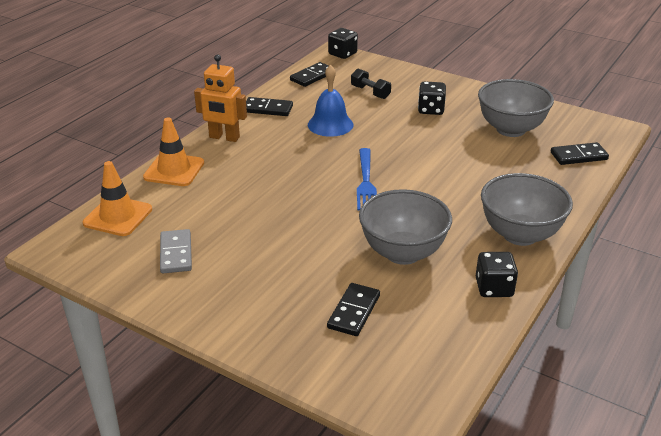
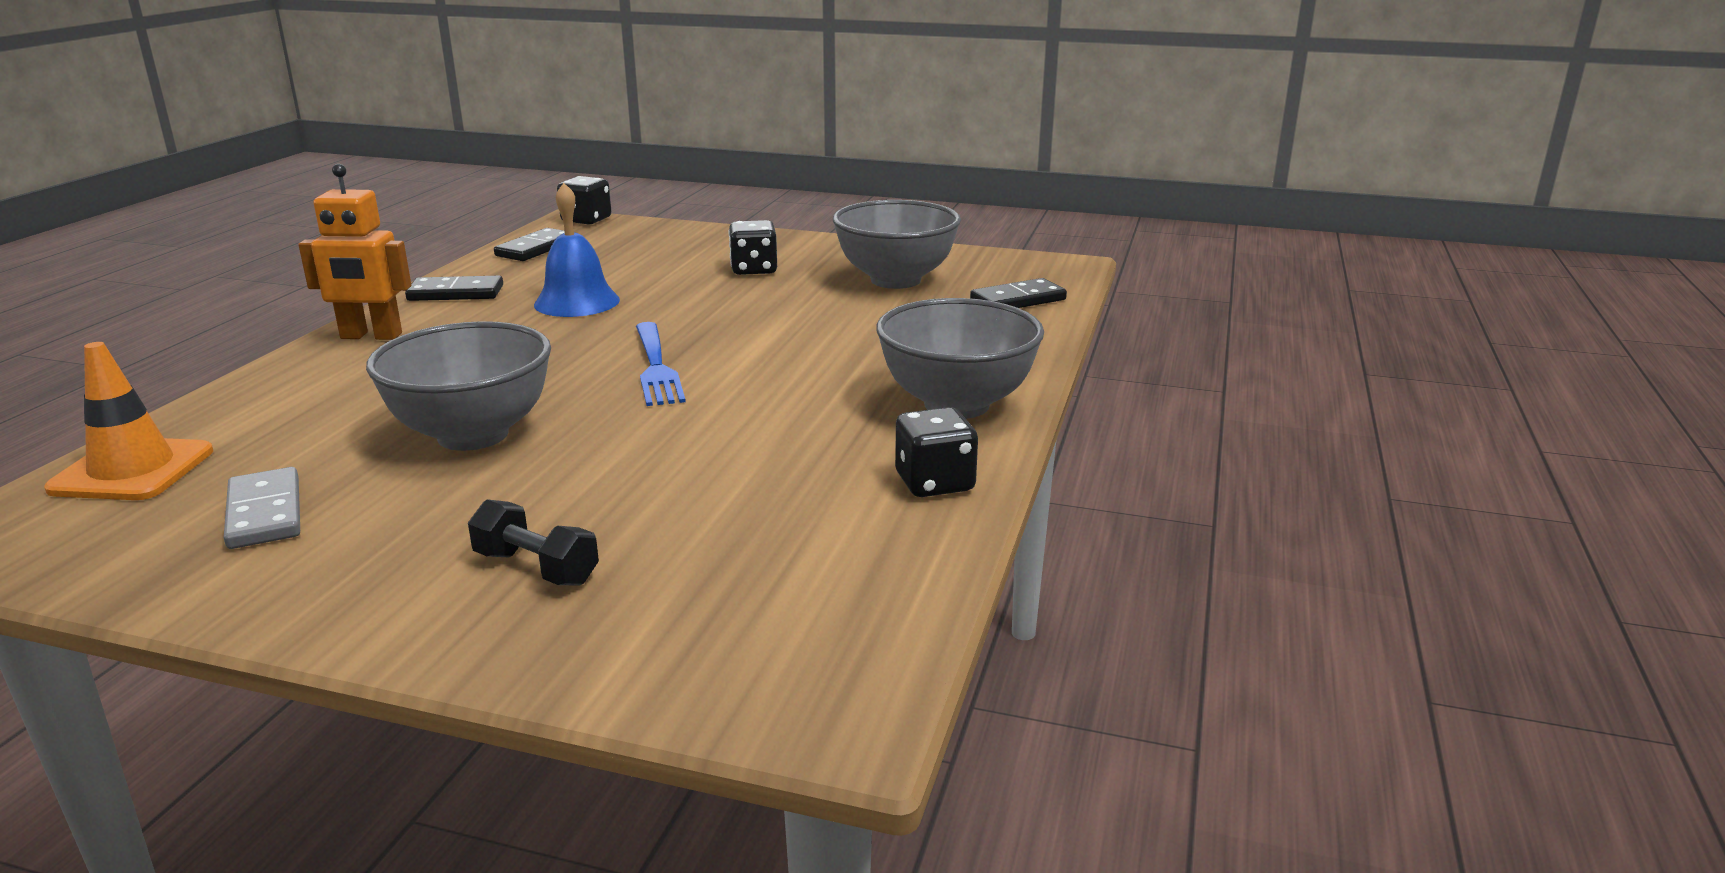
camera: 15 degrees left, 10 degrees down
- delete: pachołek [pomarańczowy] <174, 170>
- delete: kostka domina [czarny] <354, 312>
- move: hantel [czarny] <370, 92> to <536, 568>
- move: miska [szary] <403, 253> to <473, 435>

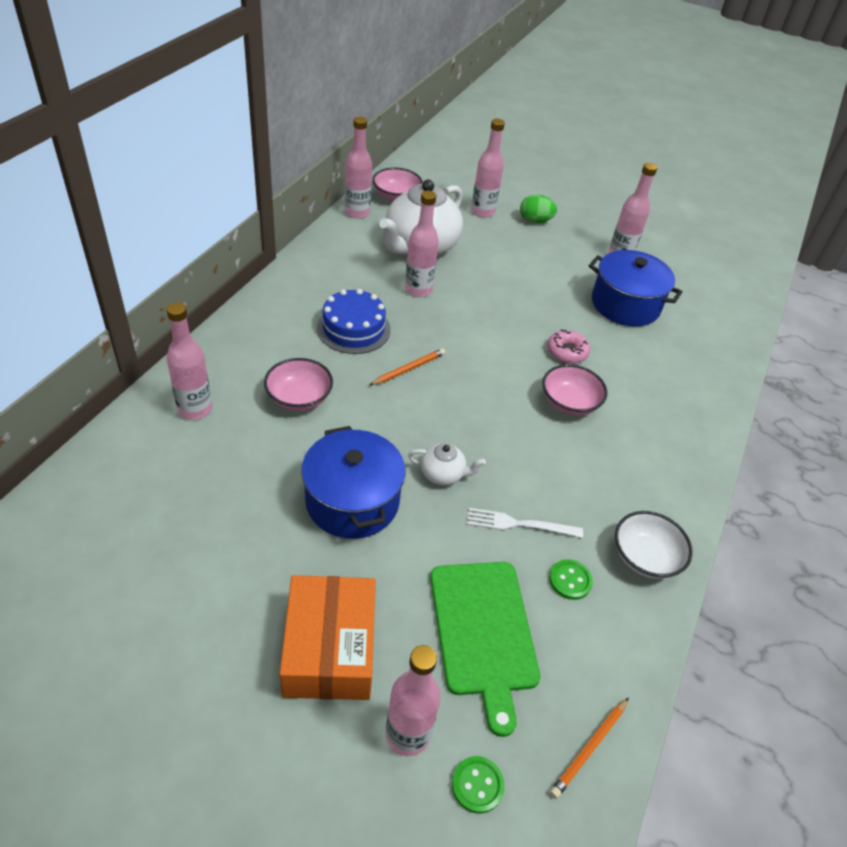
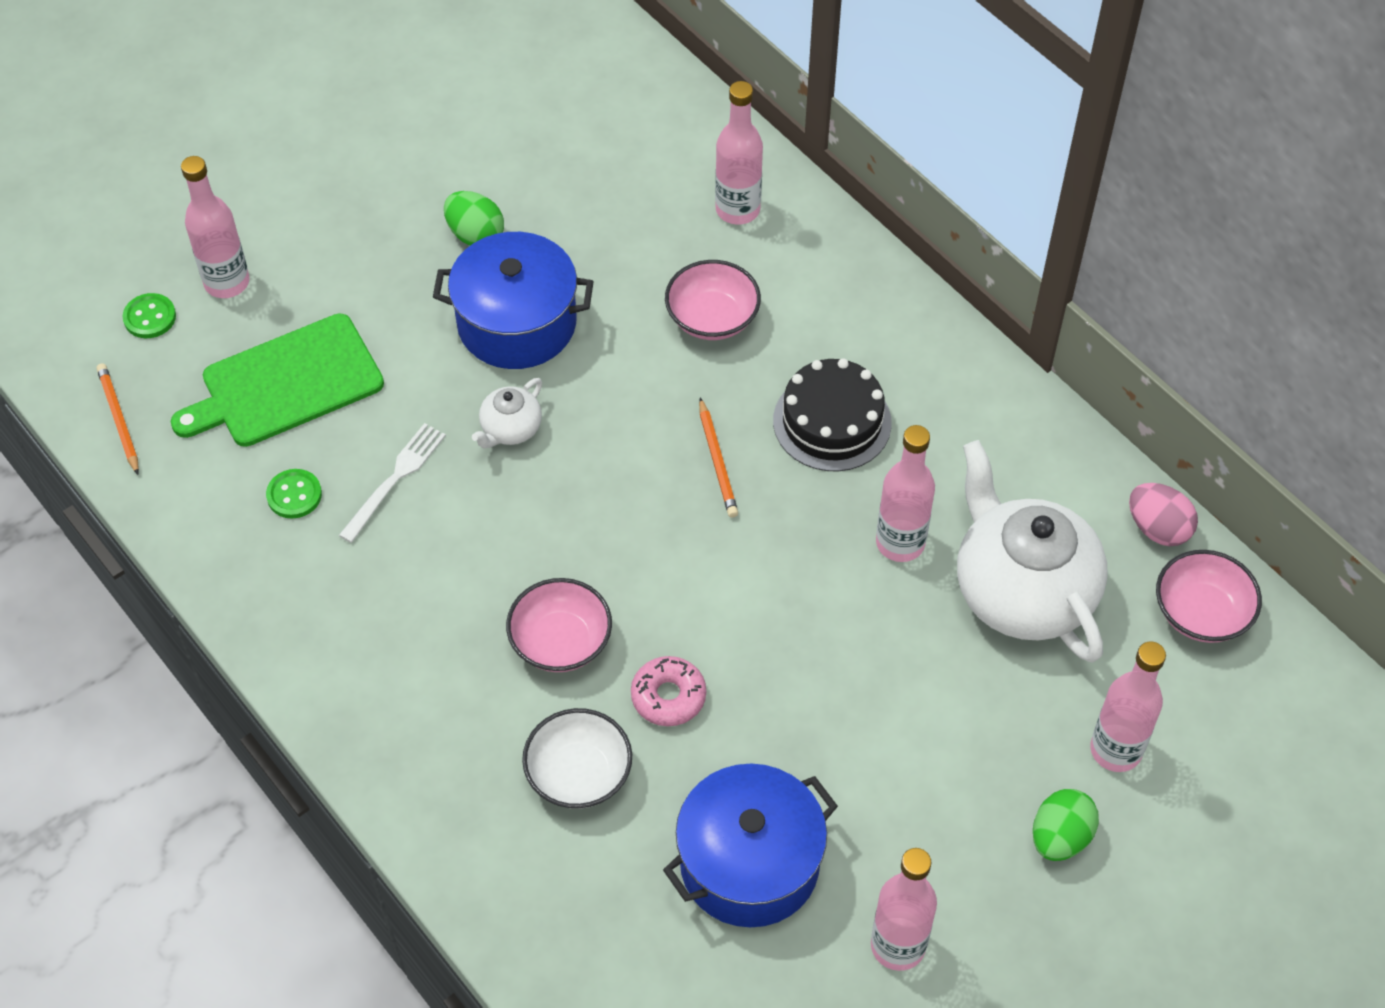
camera: 120 degrees right, 10 degrees up
- delete: pudełko [pomarańczowy] <329, 648>
- recolor: tort [niebieski] <353, 328> to tort [czarny] <832, 422>
- replace: butelka [różowy] <357, 212> to jajko [różowy] <1158, 528>
- rotate: deska do krojenia [zielony] <483, 632> = <286, 383> 45 degrees counterclockwise
- move: miska [biały] <645, 557> to <579, 774>
- insert: jajko [zielony] <475, 235>

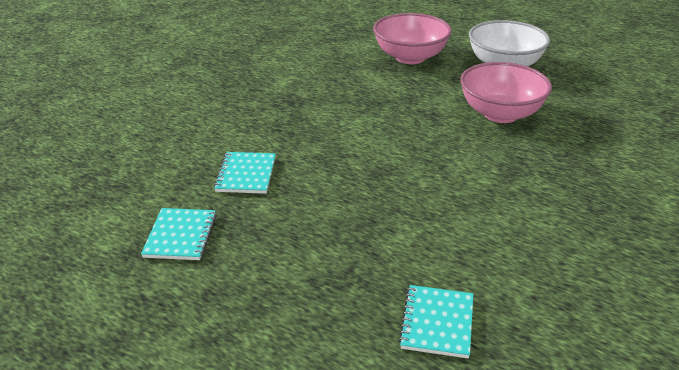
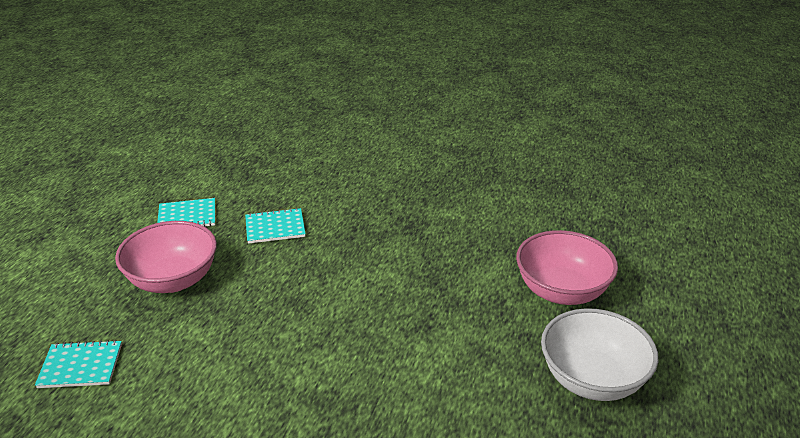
camera: 75 degrees right, 0 degrees up
- move: miska [różowy] <500, 114> to <173, 280>

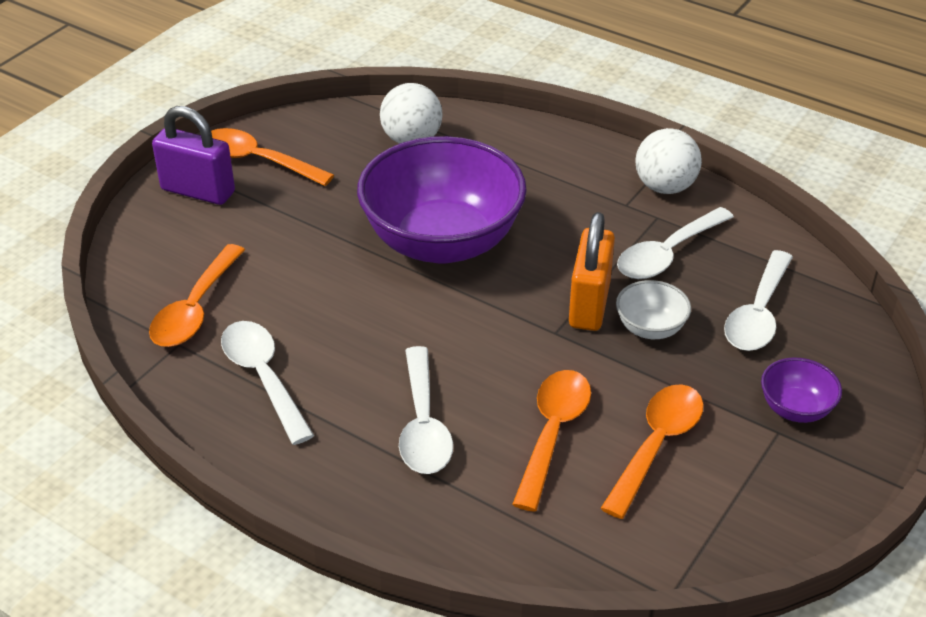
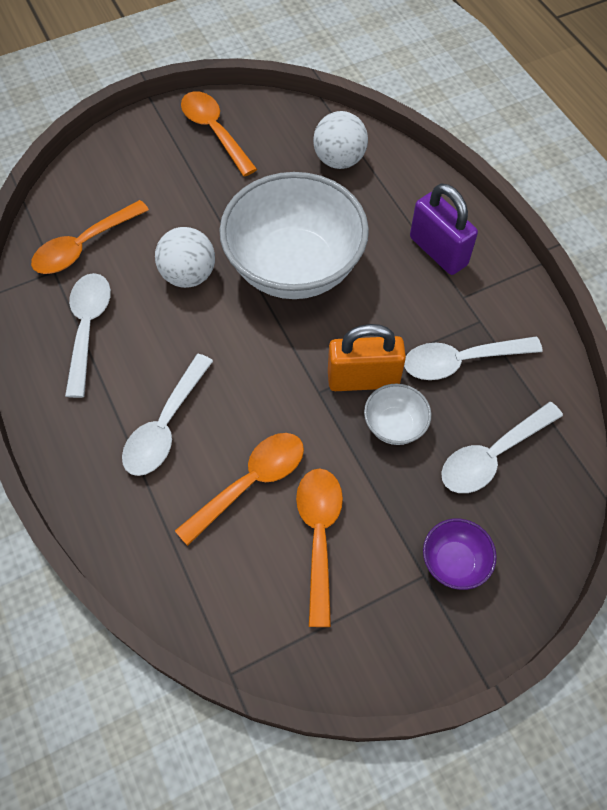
camera: 30 degrees right, 20 degrees up
- move: kłódka [fioletowy] <198, 191> to <438, 251>
- recolor: miska [fioletowy] <442, 242> to miska [biały] <294, 267>
- rotate: kłódka [pomarańczowy] <589, 304> = <363, 379> 45 degrees clockwise
- rotate: łyżka [pomarańczowy] <656, 445> = <319, 536> 60 degrees counterclockwise
- move: piłka [biały] <665, 187> to <188, 275>

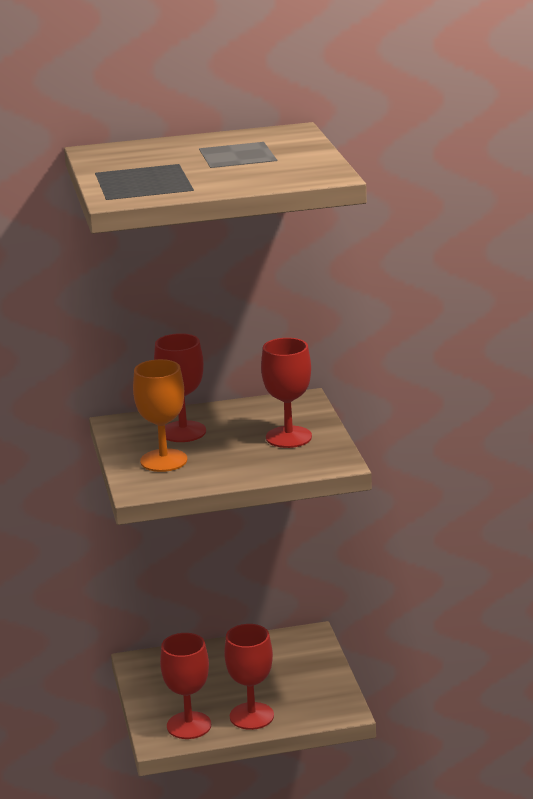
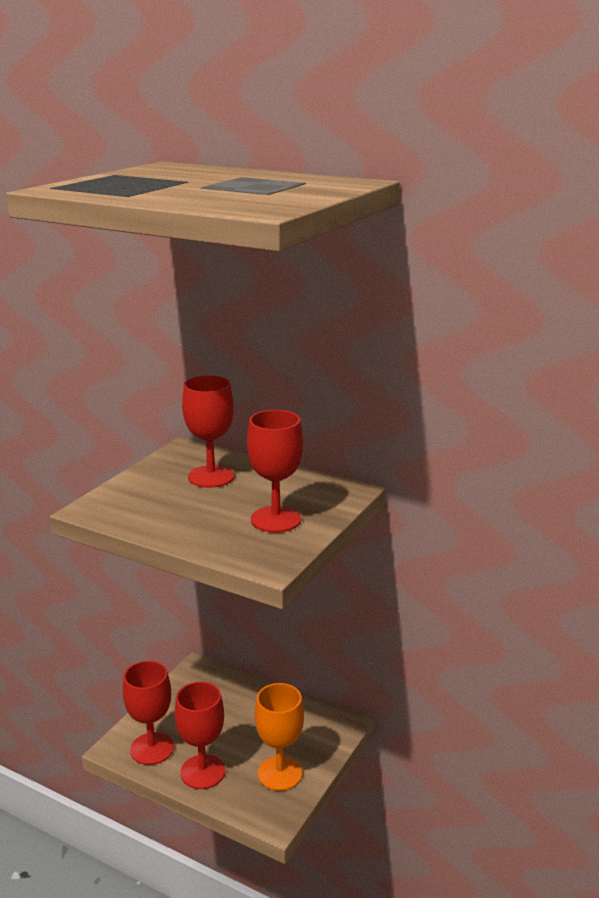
camera: 40 degrees right, 0 degrees up
- move: kielich [pomarańczowy] <163, 460> to <280, 773>

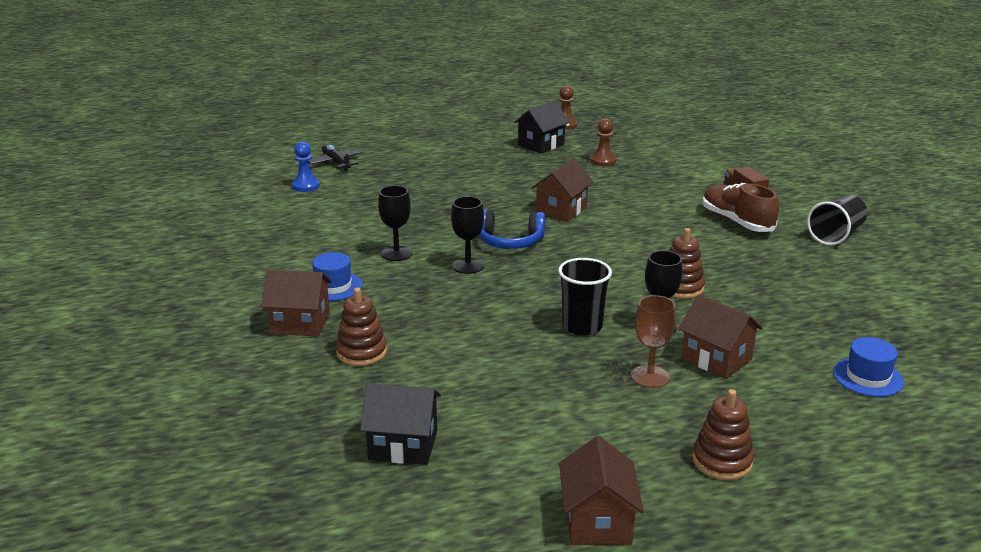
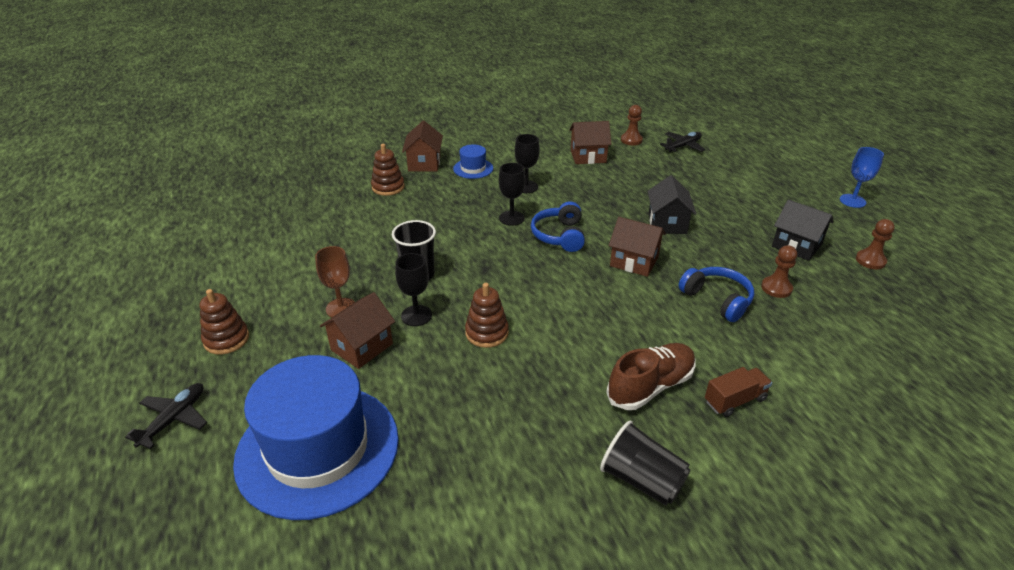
camera: 85 degrees right, 10 degrees up
- recolor: pionek [niebieski] <306, 186> to pionek [brązowy] <631, 140>
- move: domek [czarny] <403, 445> to <667, 223>
- move: domek [brązowy] <597, 521> to <588, 156>
- resize: kapelusz [niebieski] <868, 377> = <318, 449> x2.41
- insert: samolot [czarny] <174, 419>
- insert: słuchawki [niebieski] <717, 300>
- insert: kielich [niebieski] <852, 201>

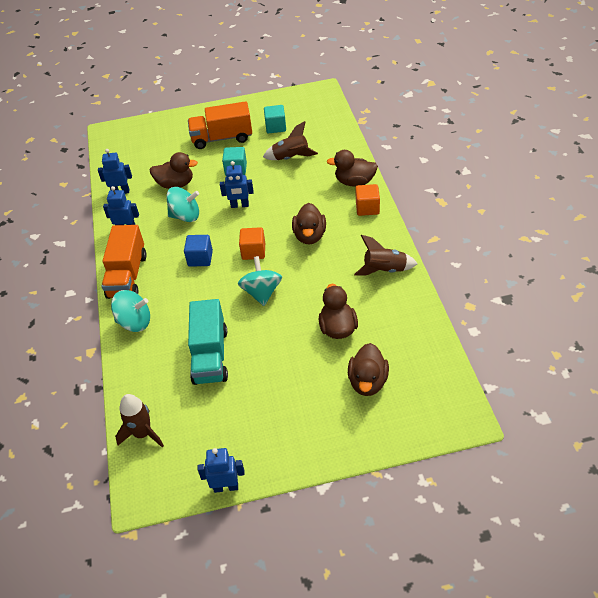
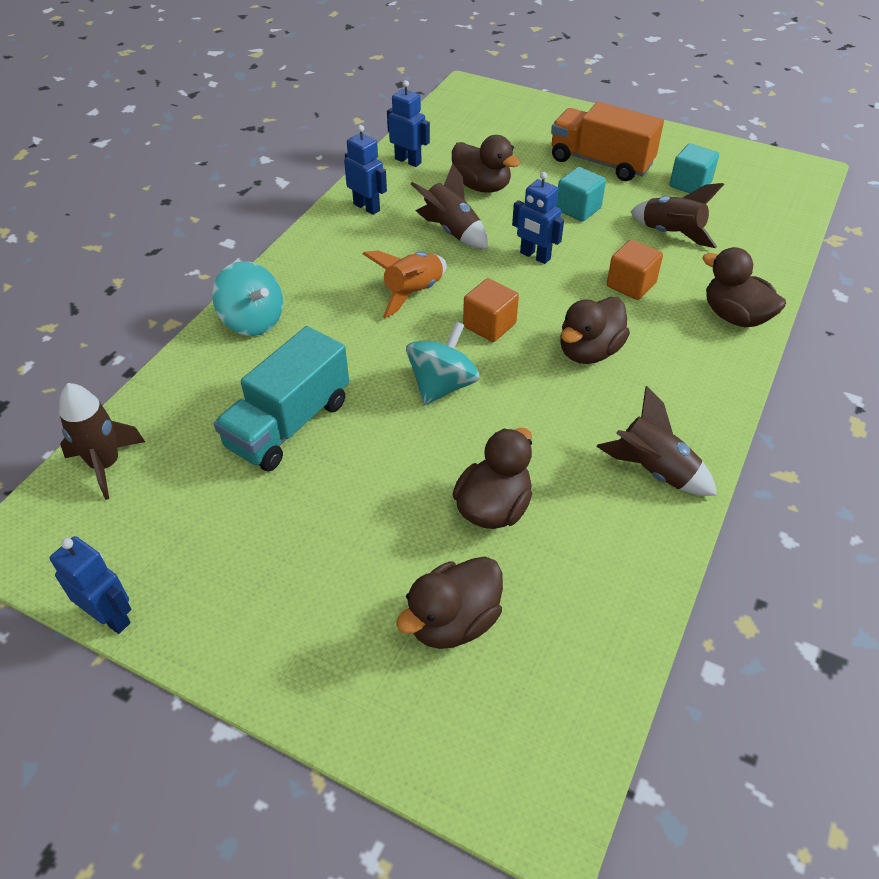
camera: 35 degrees right, 0 degrees up
- delete: ciężarówka [pomarańczowy] <127, 276>
- replace: bączek [turkusowy] <185, 216> to rakieta [brązowy] <452, 231>
- replace: sześcian [niebieski] <200, 258> to rakieta [pomarańczowy] <413, 292>
- move: sześcian [pomarańczowy] <367, 208> to <631, 285>

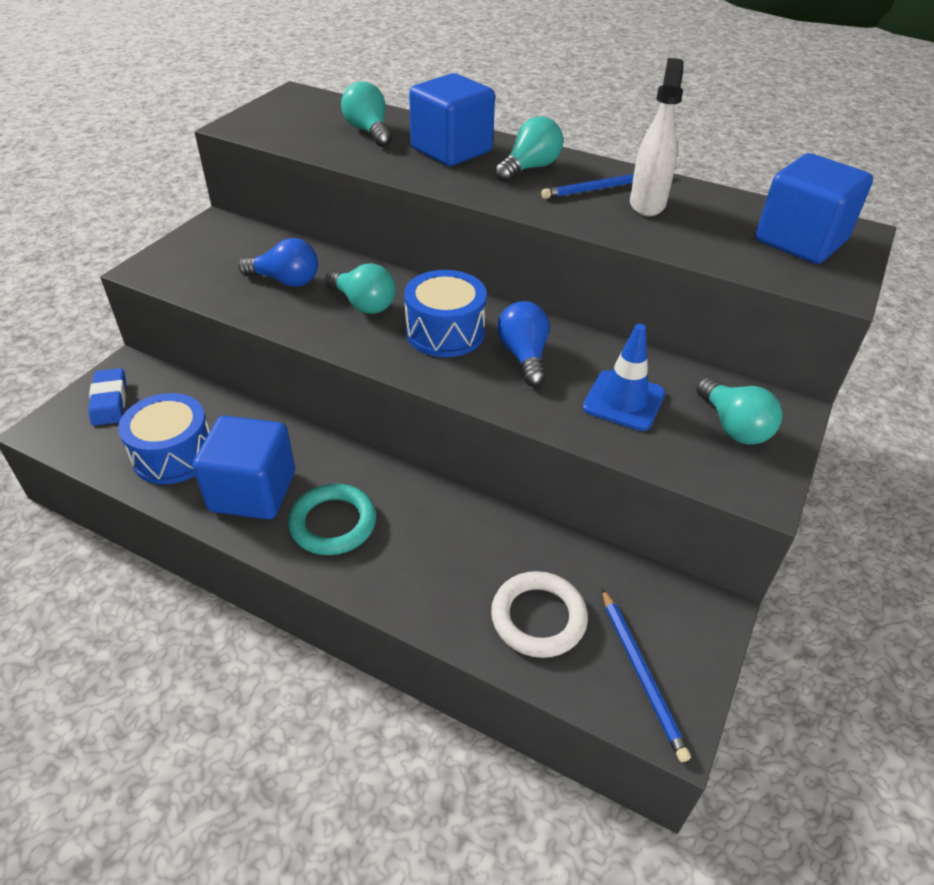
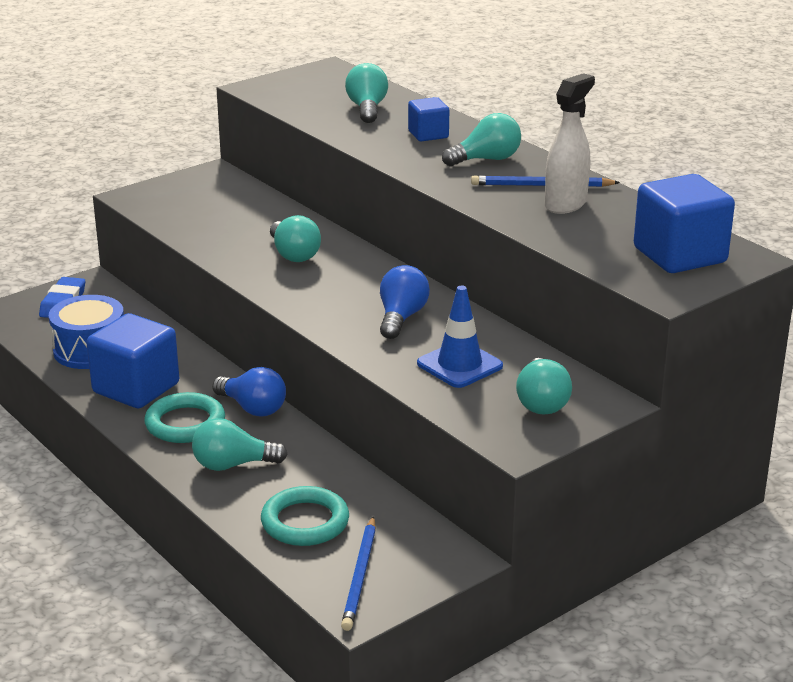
camera: 25 degrees right, 15 degrees down
- move: żarówka [niebieski] <286, 281> to <253, 408>
- delete: bęben [niebieski] <445, 332>
- resize: sześcian [niebieski] <451, 150> = <428, 134> x0.55
- recolor: pierścień [biały] <538, 618> to pierścień [turkusowy] <305, 522>
- insert: żarówka [turkusowy] <233, 465>

